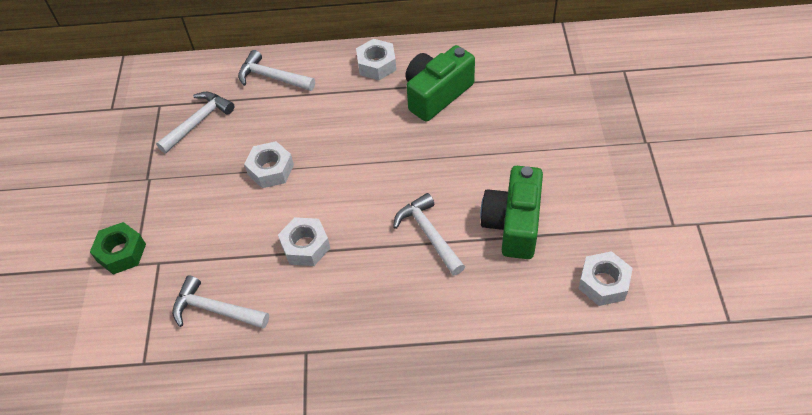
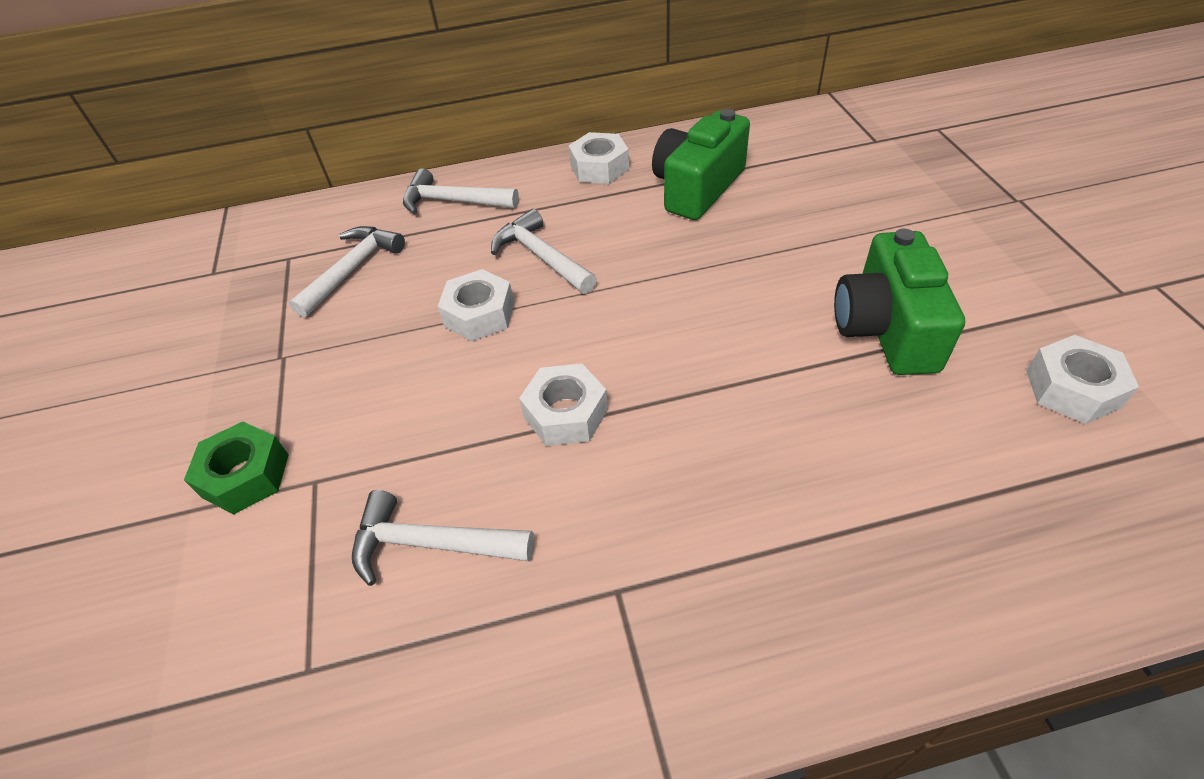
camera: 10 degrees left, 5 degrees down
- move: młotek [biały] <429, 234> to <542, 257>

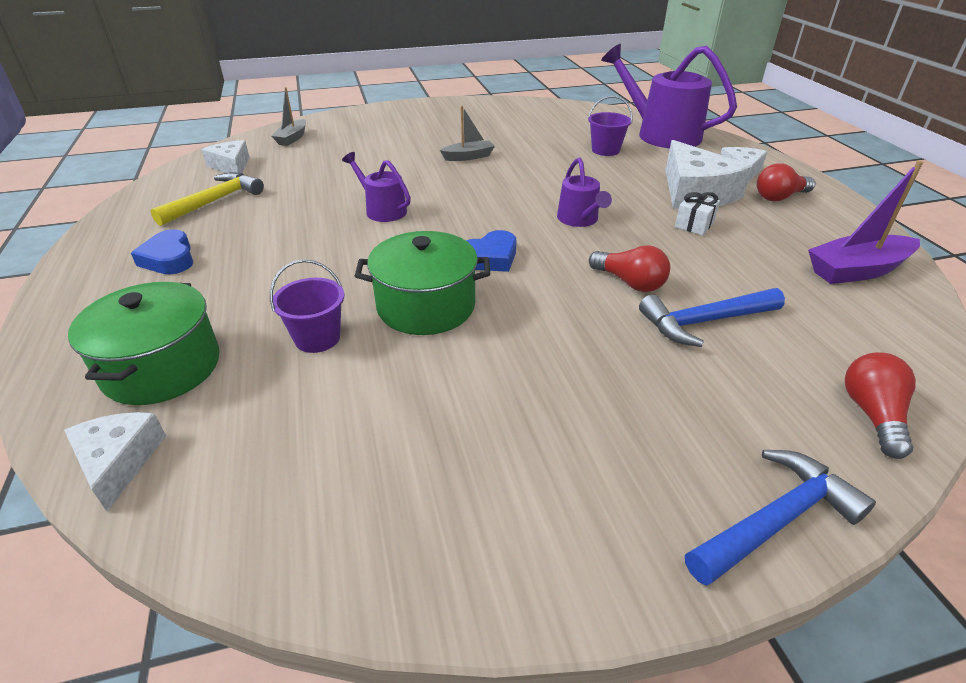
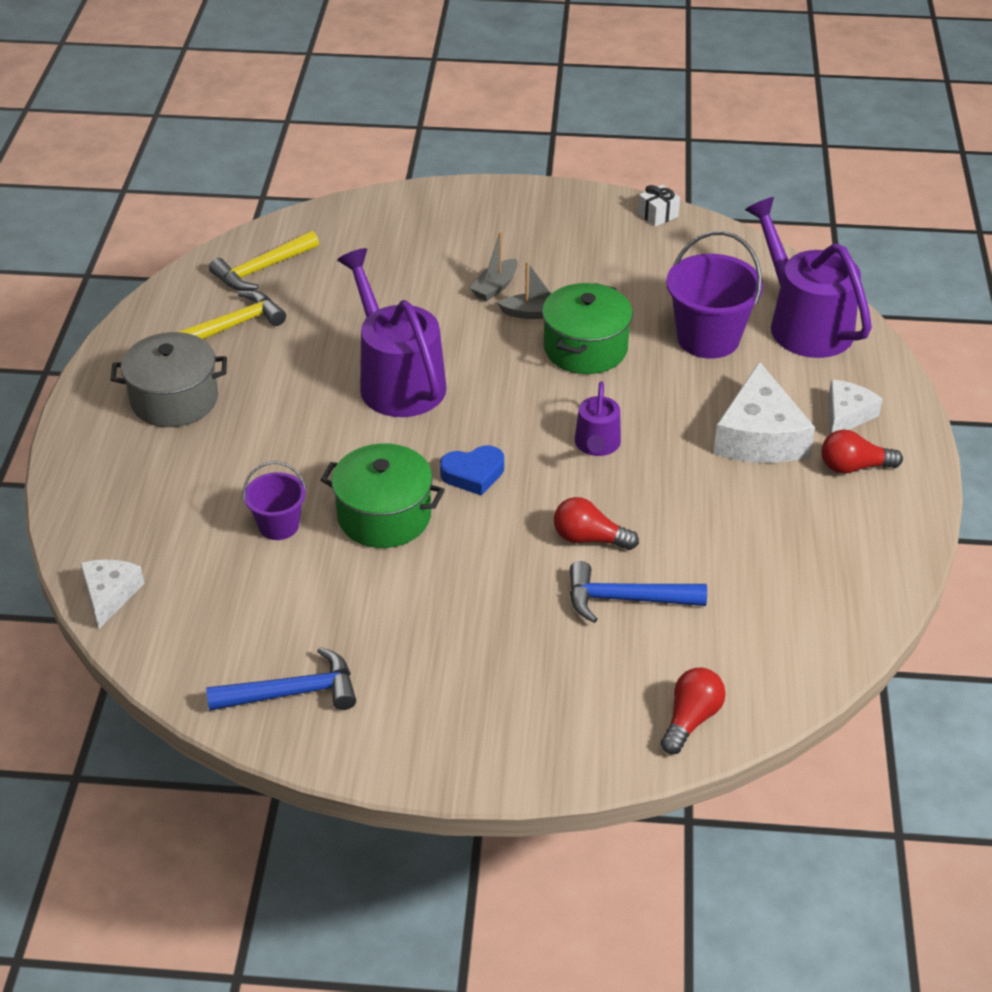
camera: 20 degrees right, 5 degrees up
- move: garnek [zielony] <162, 367> to <585, 348>
- replace: serce [niebieski] <169, 259> to garnek [szary] <174, 399>
- replace: ser [biały] <231, 166> to młotek [żółty] <262, 269>
- move: łódka [szary] <292, 138> to <495, 287>
- resize: konewka [fioletowy] <382, 210> = <397, 380> x1.93
- resize: wiadro [fioletowy] <605, 150> = <708, 338> x1.75
- rotate: żarówka [czerwony] <629, 282> = <589, 538> 135 degrees clockwise
- move: prezent [biały] <694, 225> to <658, 215>
- move: młotek [niebieski] <775, 520> to <292, 692>
- delete: łódka [fioletowy] <857, 270>

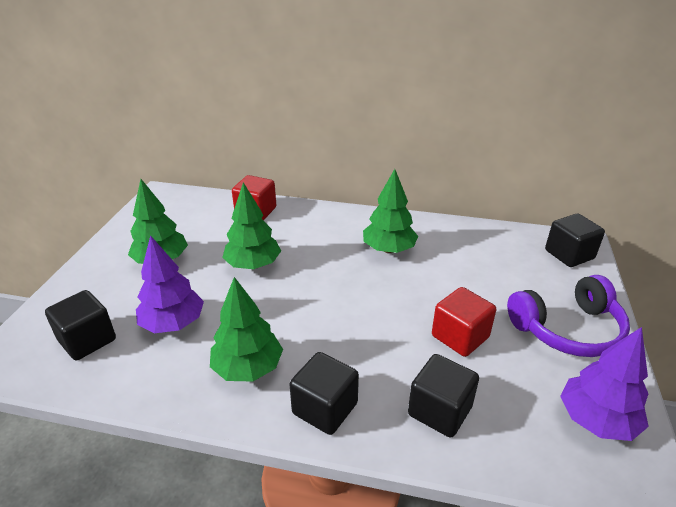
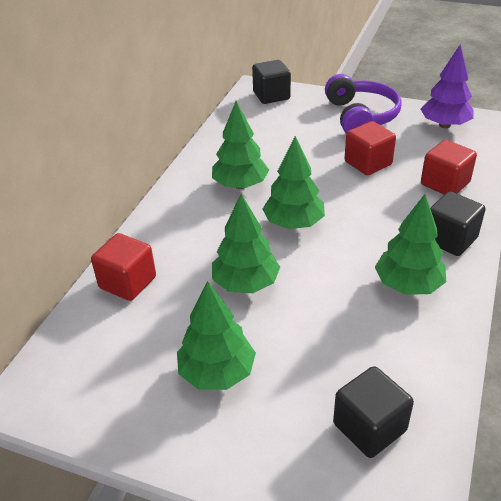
camera: 80 degrees left, 5 degrees up
- delete: drzewko [fioletowy] <173, 323>
- recolor: sześcian [czarny] <439, 411> to sześcian [czerwony] <445, 184>
- insert: drzewko [zielony] <293, 223>

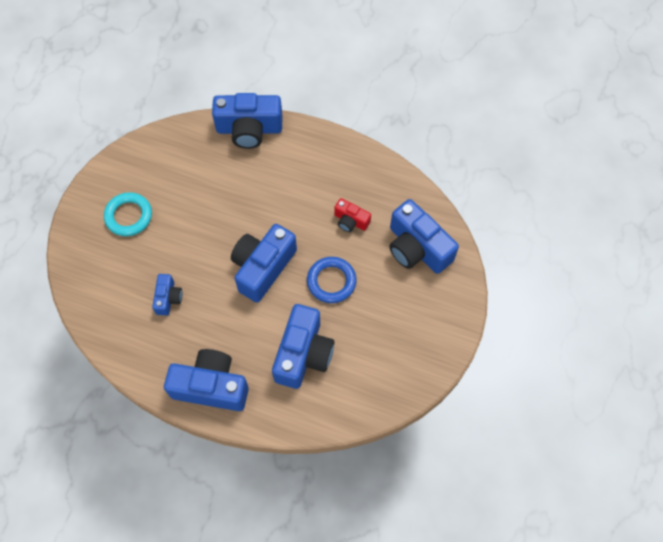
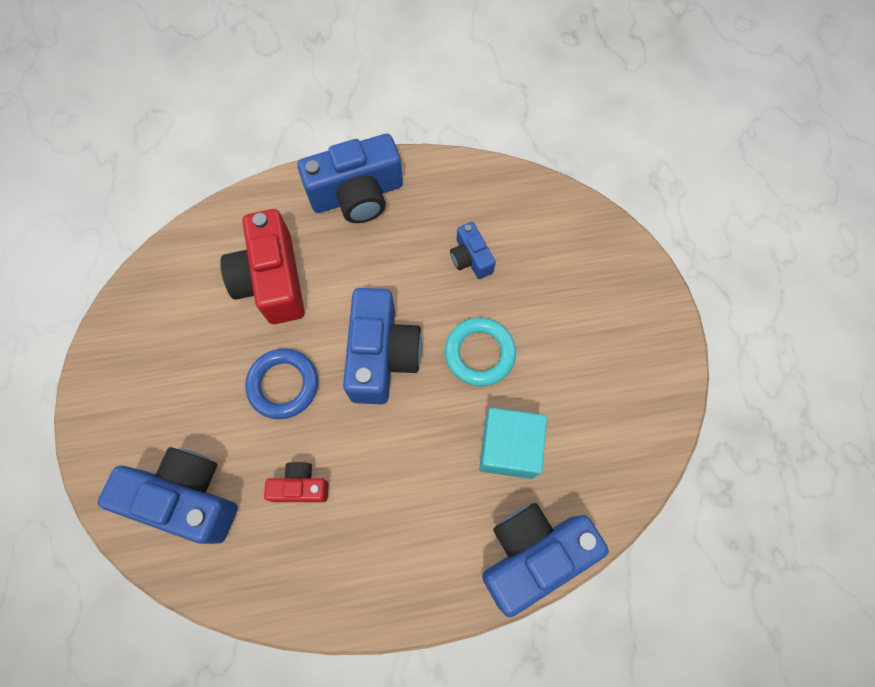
camera: 150 degrees right, 5 degrees up
- move: pierścień [turkusowy] <129, 216> to <479, 353>
- recolor: aparat fotograficzny [niebieski] <303, 354> to aparat fotograficzny [czerwony] <272, 280>
- insert: sześcian [turkusowy] <508, 448>

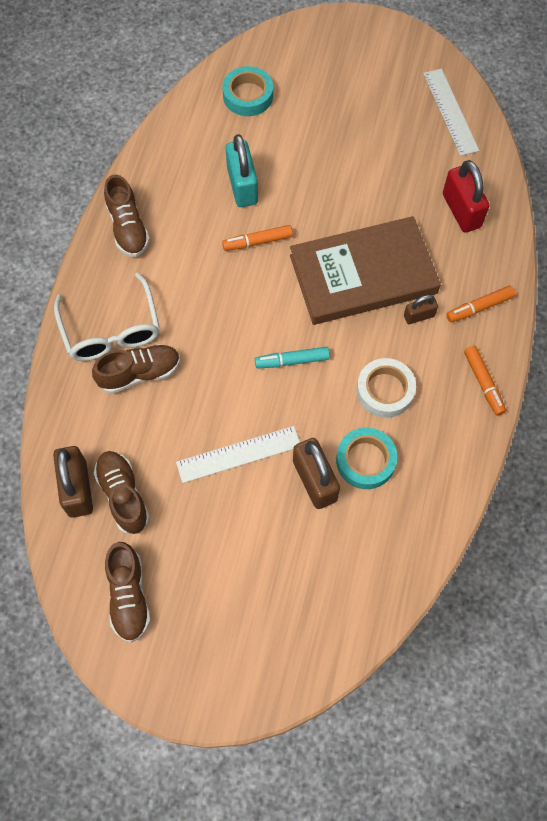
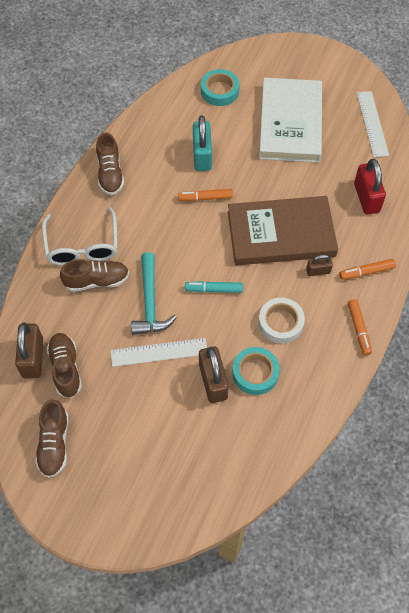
camera: 10 degrees right, 5 degrees down
- insert: młotek [turkusowy] <150, 302>
- insert: książka [biały] <290, 123>

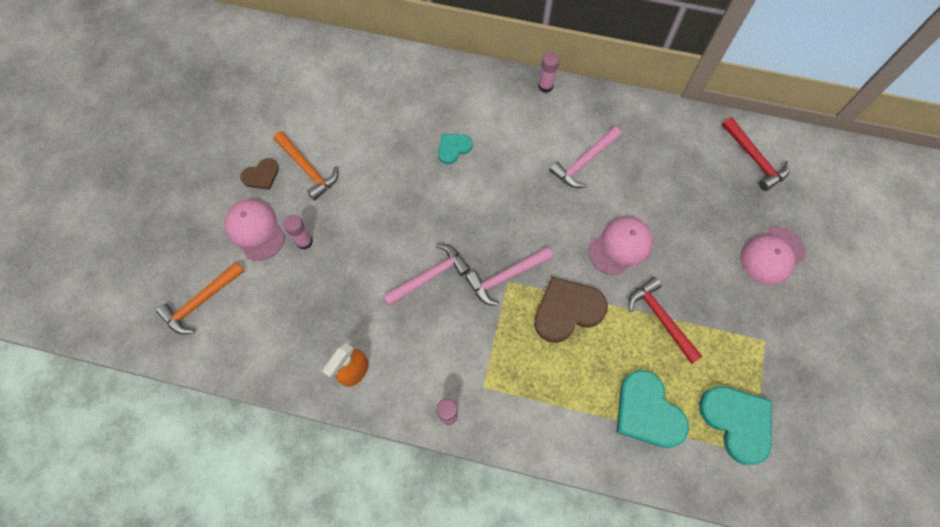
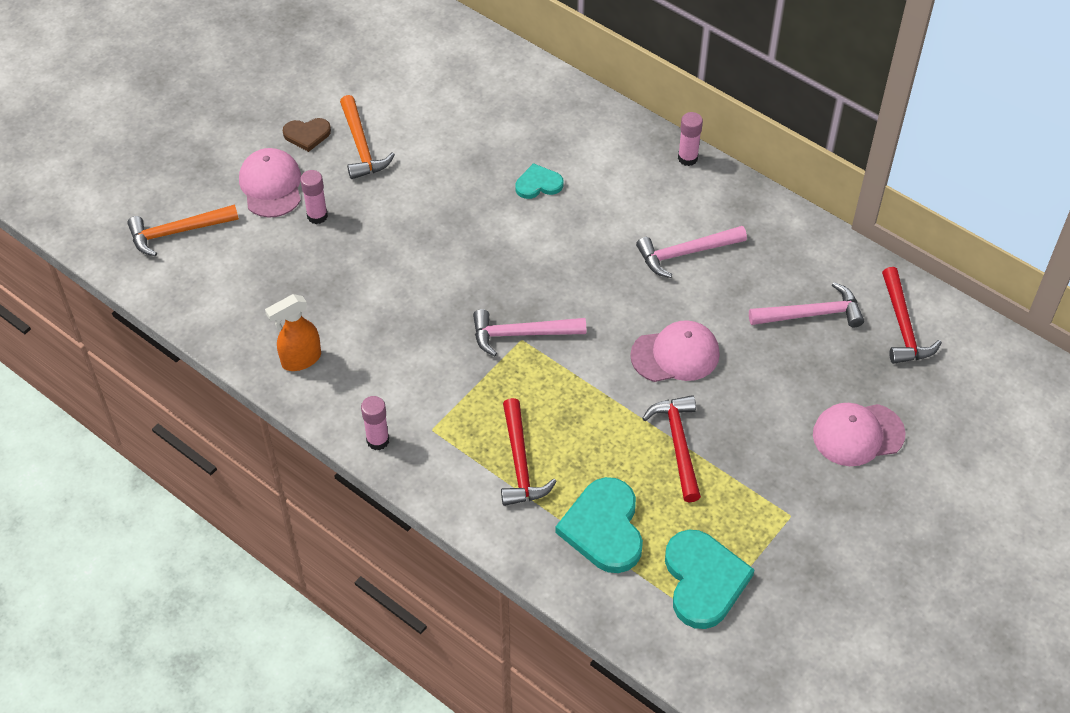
camera: 25 degrees right, 15 degrees down
- move: młotek [różowy] <430, 276> to <812, 314>
- delete: serce [brązowy] <567, 310>
- insert: młotek [czerwony] <520, 463>

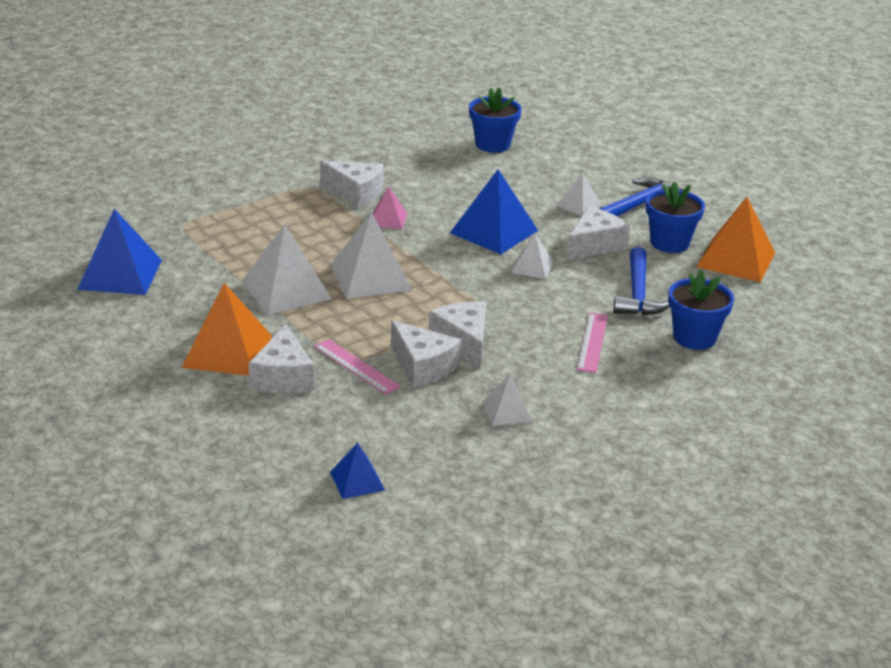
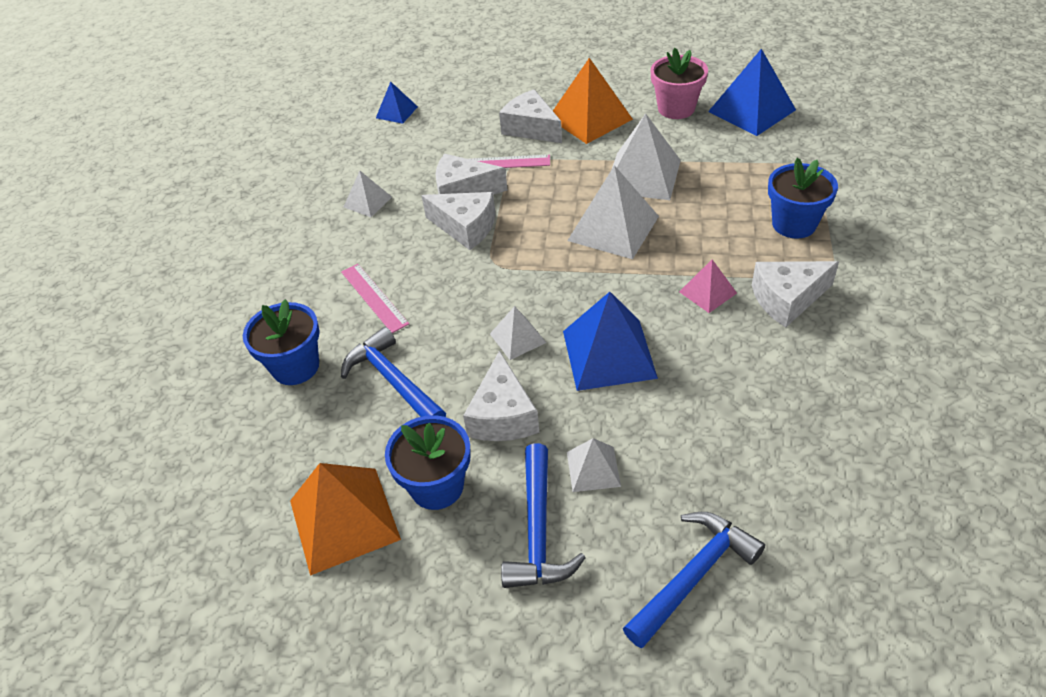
camera: 140 degrees right, 15 degrees up
- move: doniczka [niebieski] <492, 144> to <794, 224>
- insert: młotek [niebieski] <693, 575>
- insert: doniczka [różowy] <676, 108>

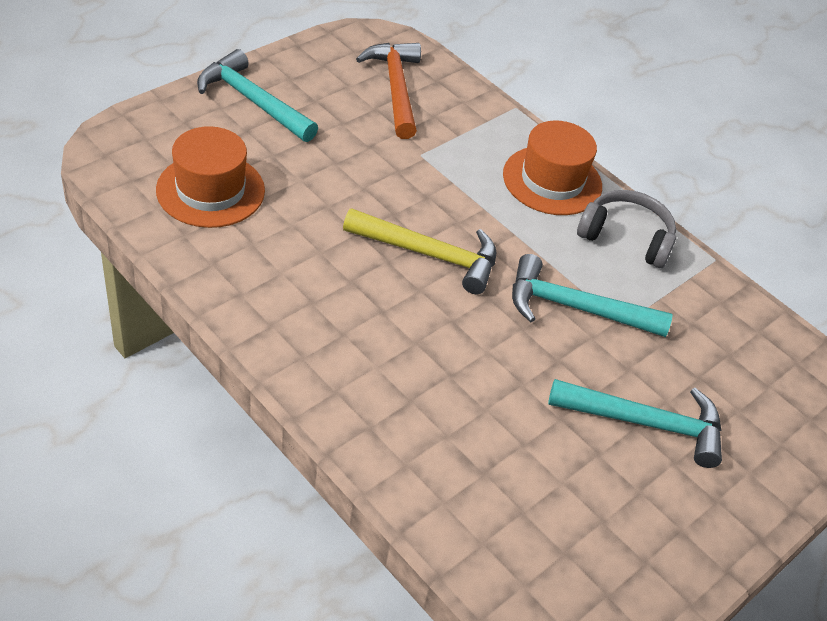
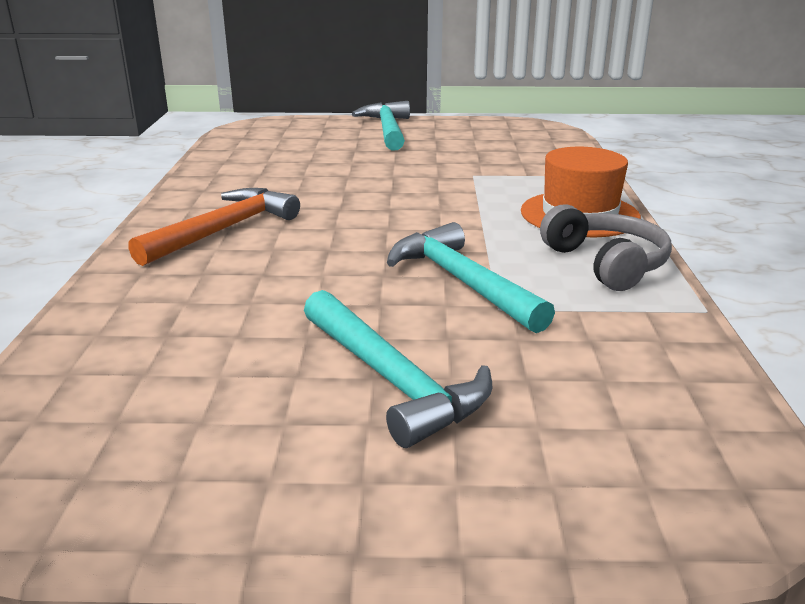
camera: 50 degrees right, 20 degrees down
- delete: kapelusz [pomarańczowy] <210, 190>
- delete: młotek [żółty] <429, 255>
- move: młotek [pomarańczowy] <396, 88> to <223, 230>

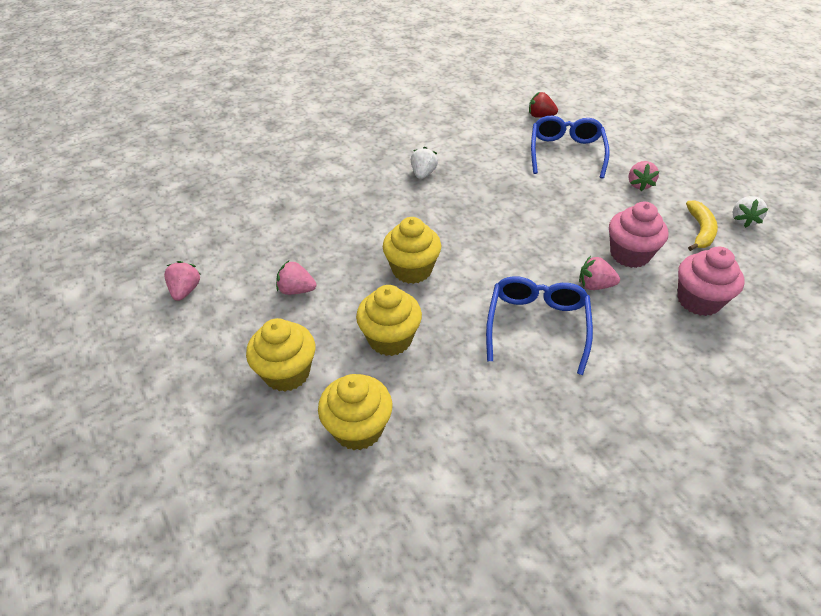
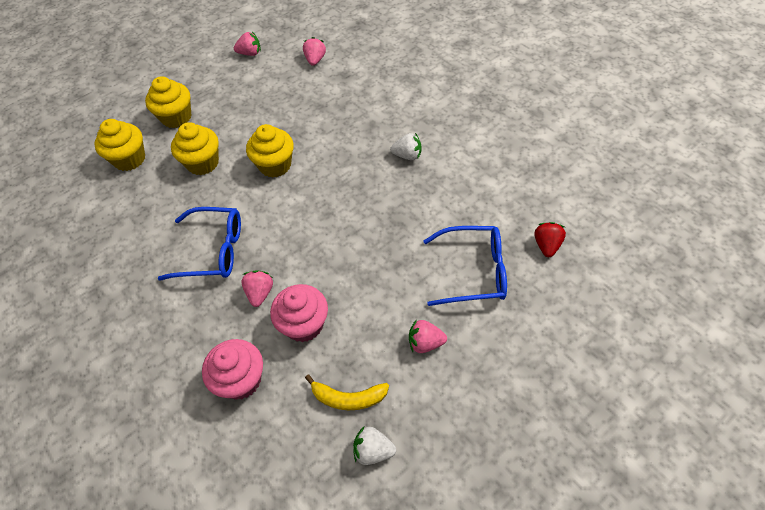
camera: 85 degrees right, 10 degrees up
- move: truskawka [różowy] <296, 290> to <315, 60>

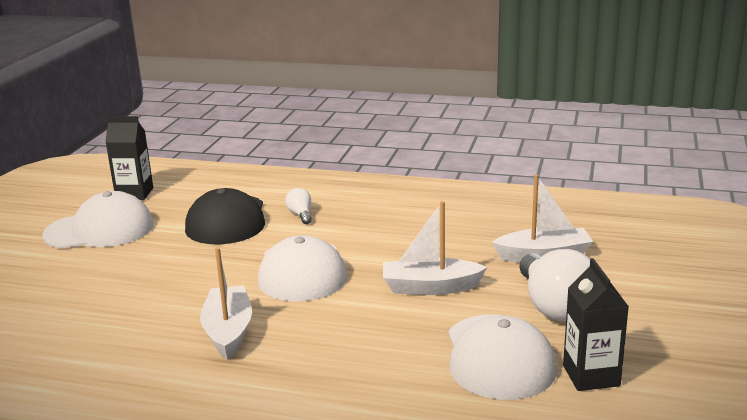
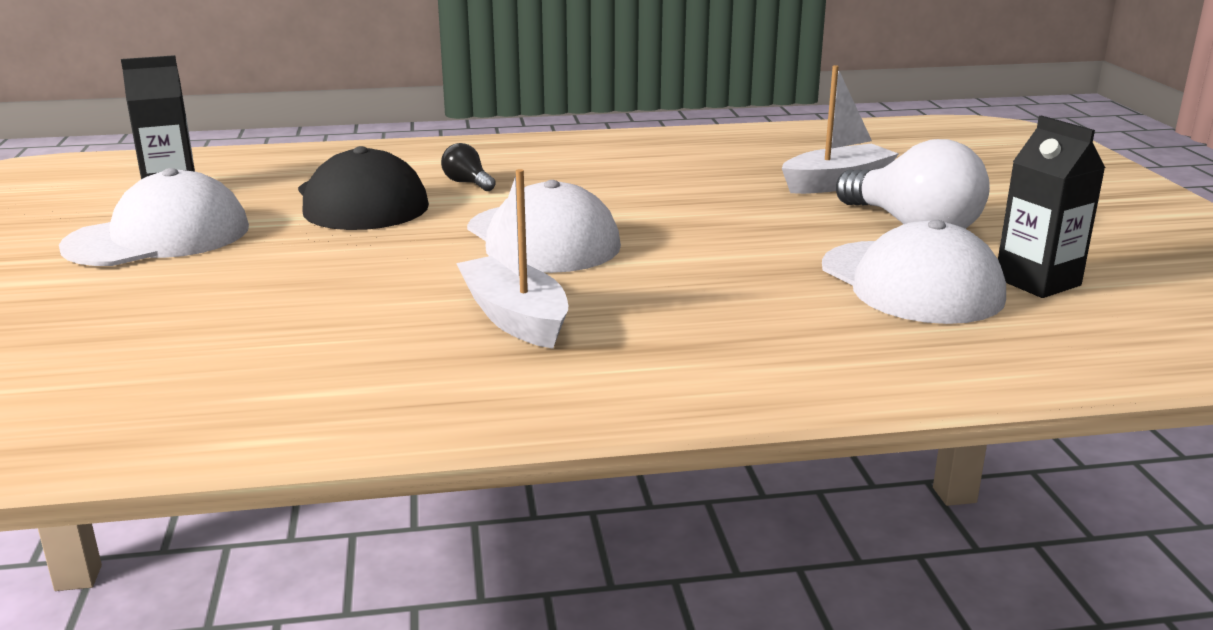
camera: 25 degrees left, 0 degrees up
- recolor: żarówka [biały] <300, 215> to żarówka [czarny] <467, 183>
- delete: łódka [biały] <430, 287>

